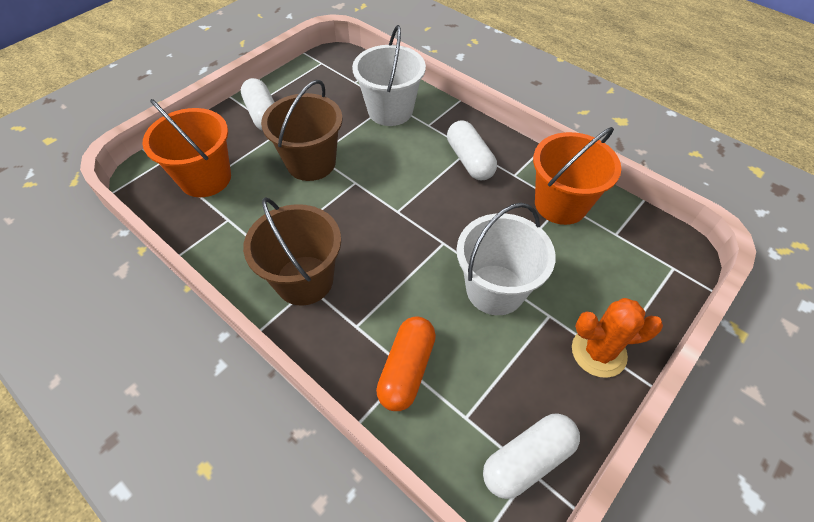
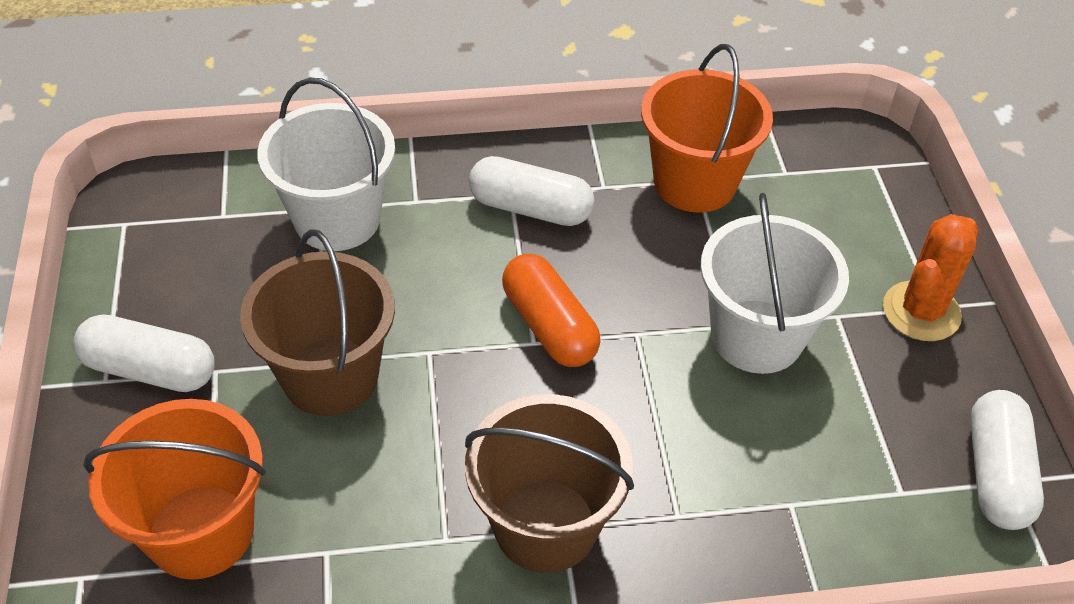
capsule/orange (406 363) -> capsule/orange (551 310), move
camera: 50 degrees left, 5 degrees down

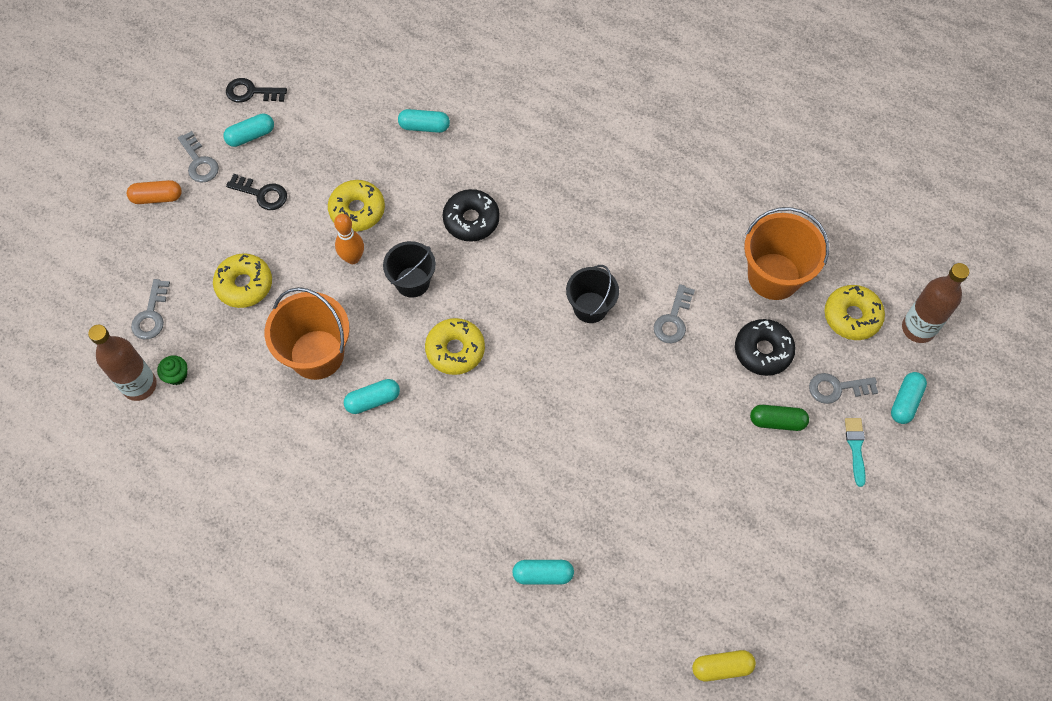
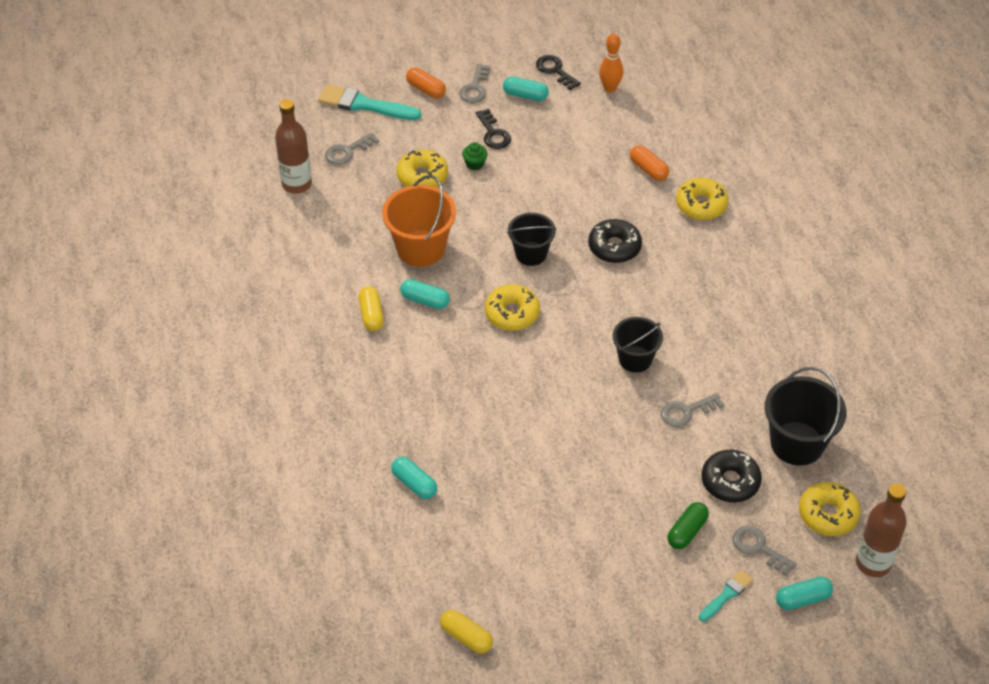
capsule/turquoise (424 121) -> capsule/orange (649 163)
donut/yellow (356 206) -> donut/yellow (702 199), move
bucket/orange (786 253) -> bucket/black (806 416)
bowling pin/orange (349 239) -> bowling pin/orange (611 63), move
cupcake/green (172 370) -> cupcake/green (475 156), move
capsule/green (779 418) -> capsule/green (688 525), 75 degrees clockwise
none -> brush/turquoise (369 102)
none -> capsule/yellow (371 308)
camera: 45 degrees right, 15 degrees down

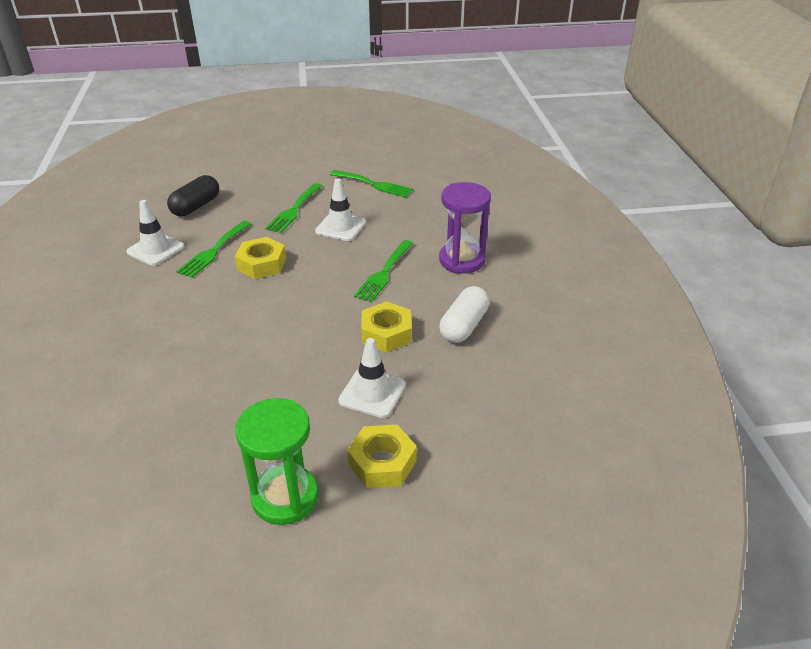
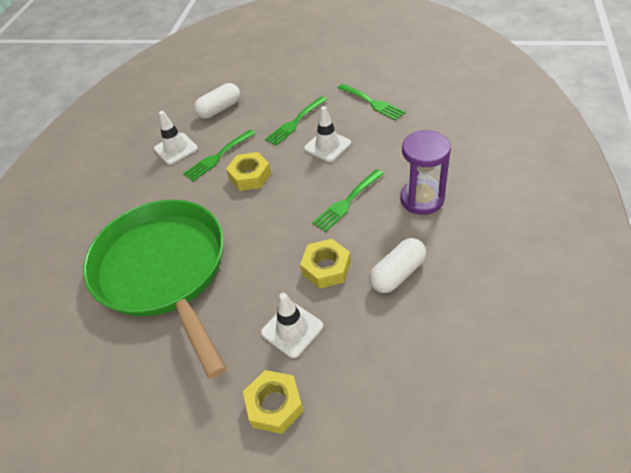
capsule/black (193 195) -> capsule/white (217 101)
hourglass/green (276 461) -> none
none -> pan/green (154 289)
camera: 25 degrees right, 10 degrees up

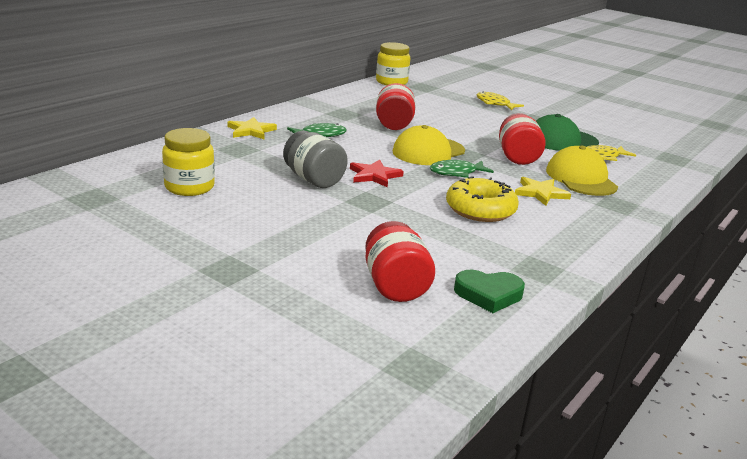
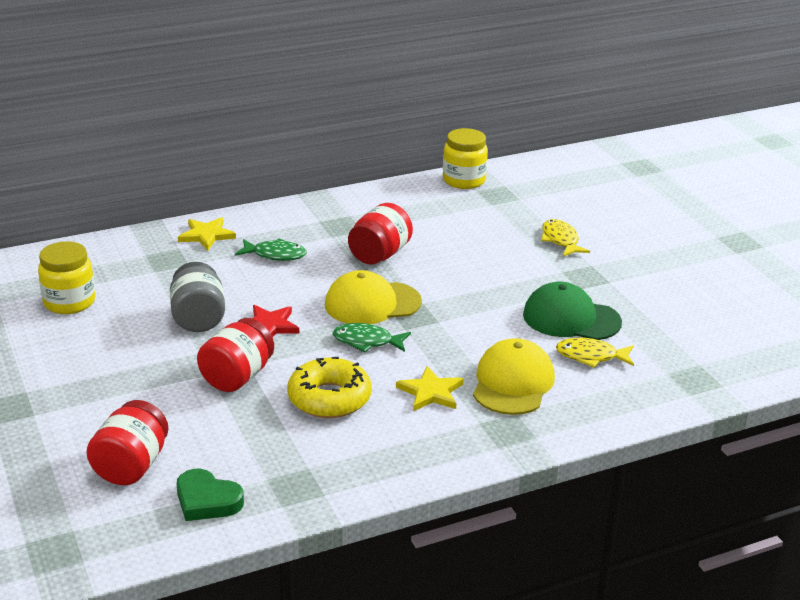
jar/red (522 139) -> jar/red (235 355), move
camera: 30 degrees right, 5 degrees up

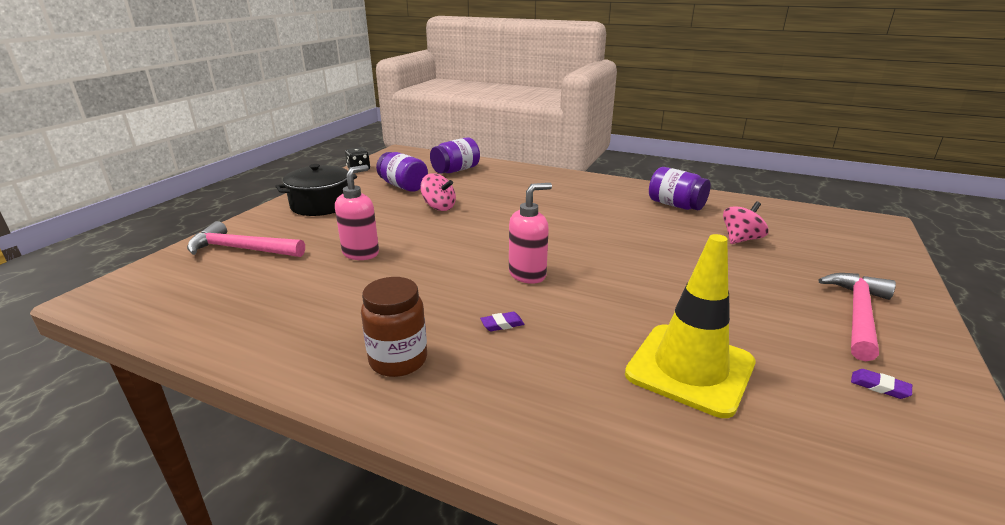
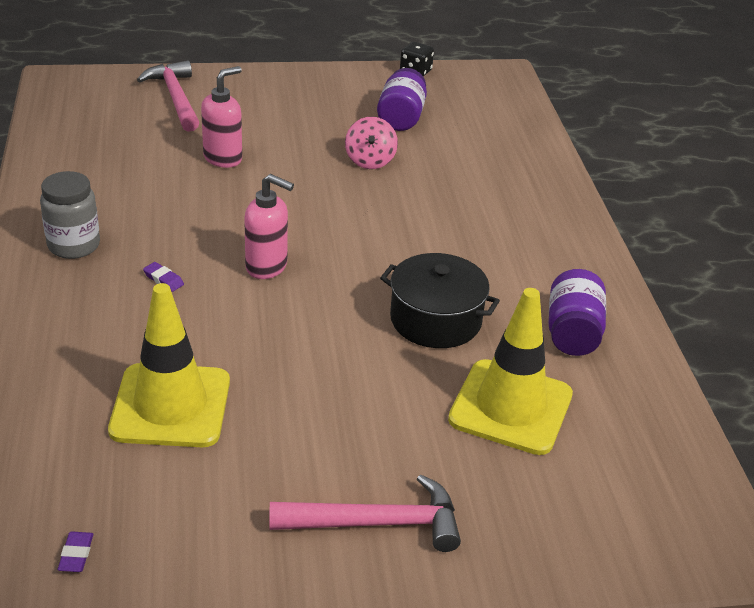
jar/purple (455 155) -> none
pot/black (316 190) -> pot/black (440 300), move
soap dispenser/pink (357 212) -> soap dispenser/pink (221 117), 45 degrees counterclockwise
spinning top/pink (745 222) -> traffic cone/yellow (510 371)
jar/brown (394 327) -> jar/grey (70 215)
eraser/purple (881 384) -> eraser/purple (75 552), move
camera: 55 degrees right, 10 degrees up

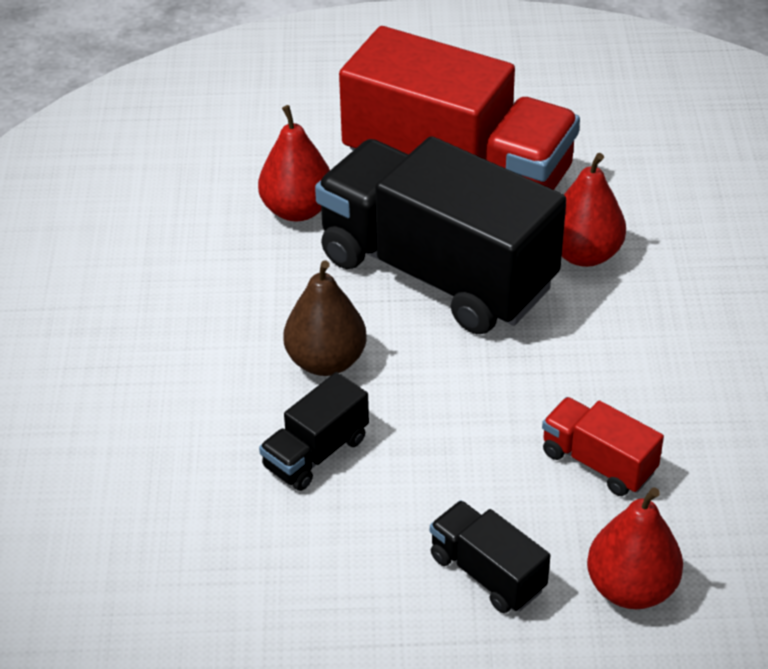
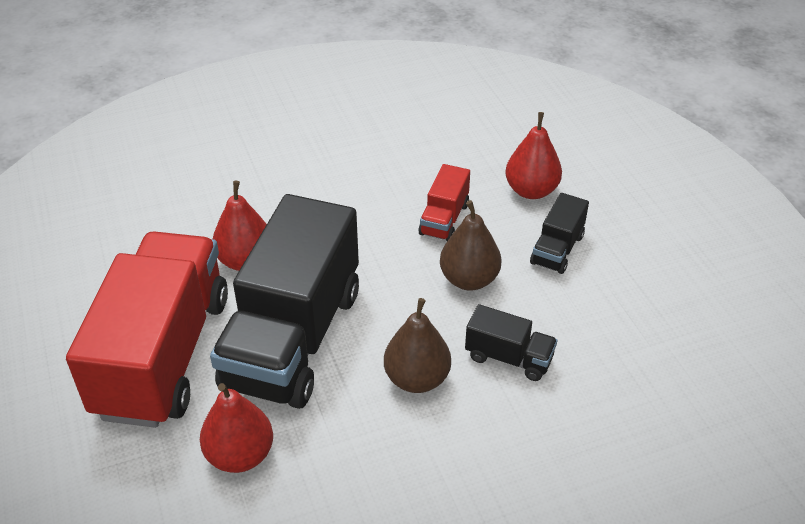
none -> pear/brown (471 245)
camera: 110 degrees left, 0 degrees up

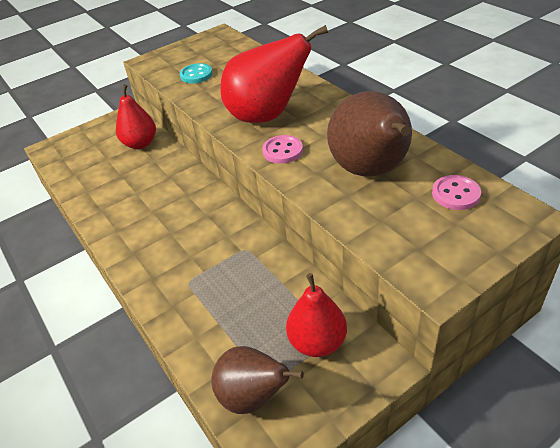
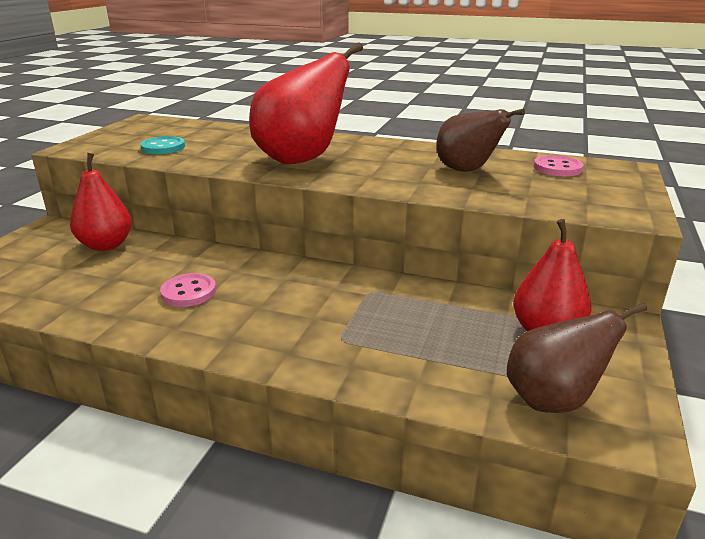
pear/brown (369 133) -> pear/brown (480 140), x0.64
button/pink (282 149) -> button/pink (188 290), move
camera: 40 degrees left, 15 degrees down

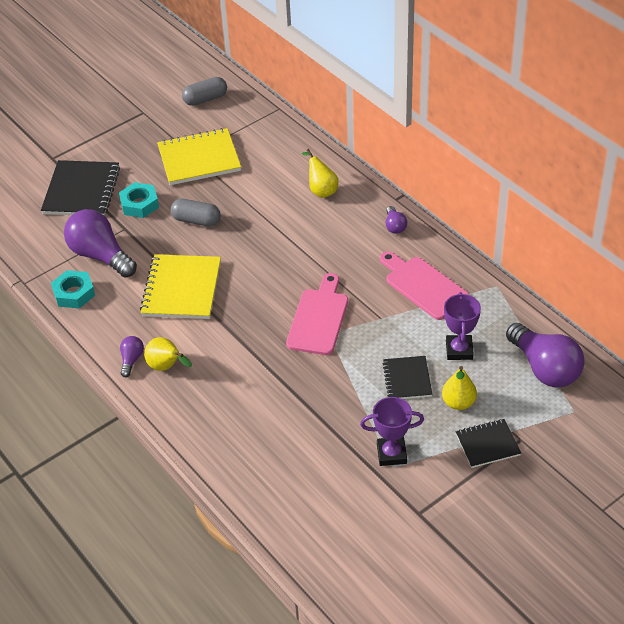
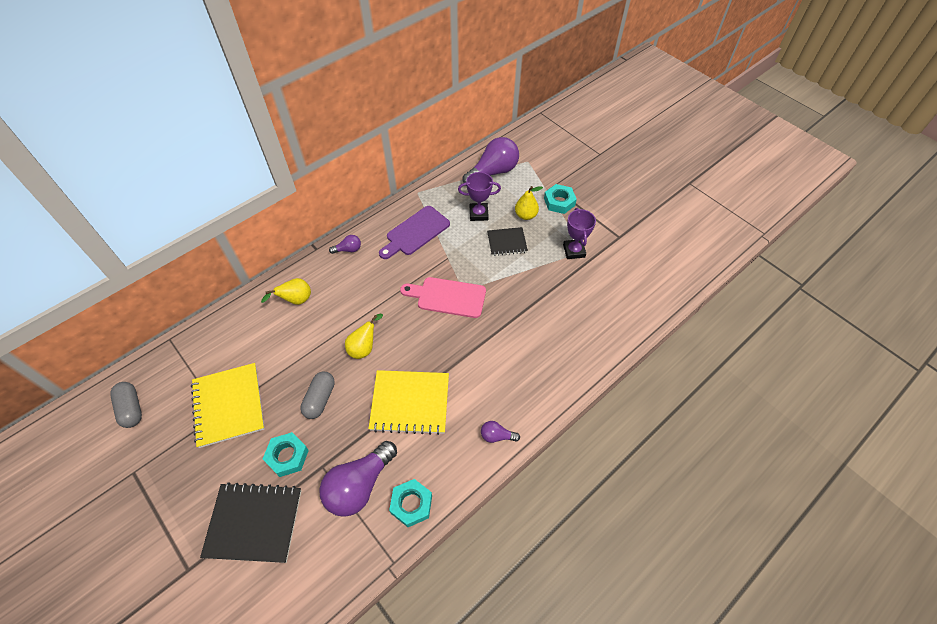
cutting board/pink (424 285) -> cutting board/purple (414 232)
pear/yellow (168 354) -> pear/yellow (364 336), move
notebook/black (488 443) -> nut/turquoise (560 199)
camera: 95 degrees left, 10 degrees up

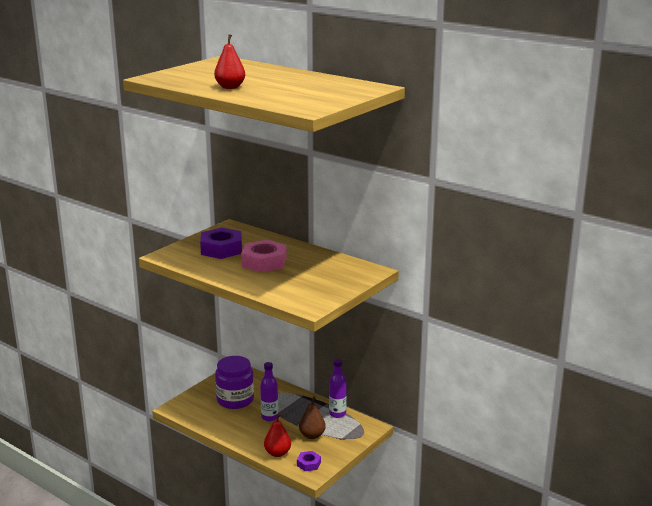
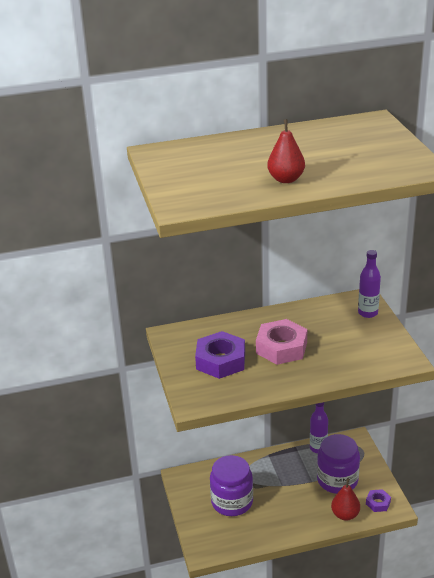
bottle/purple (269 391) -> bottle/purple (369 284), move
pear/brown (312 417) -> jar/purple (338 464)
camera: 50 degrees left, 10 degrees up

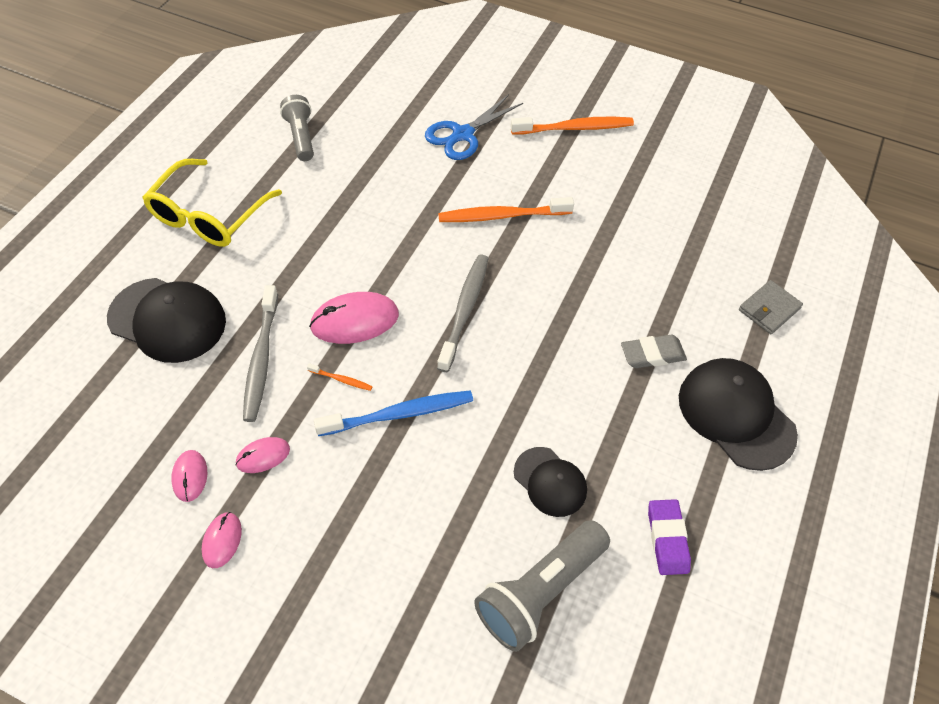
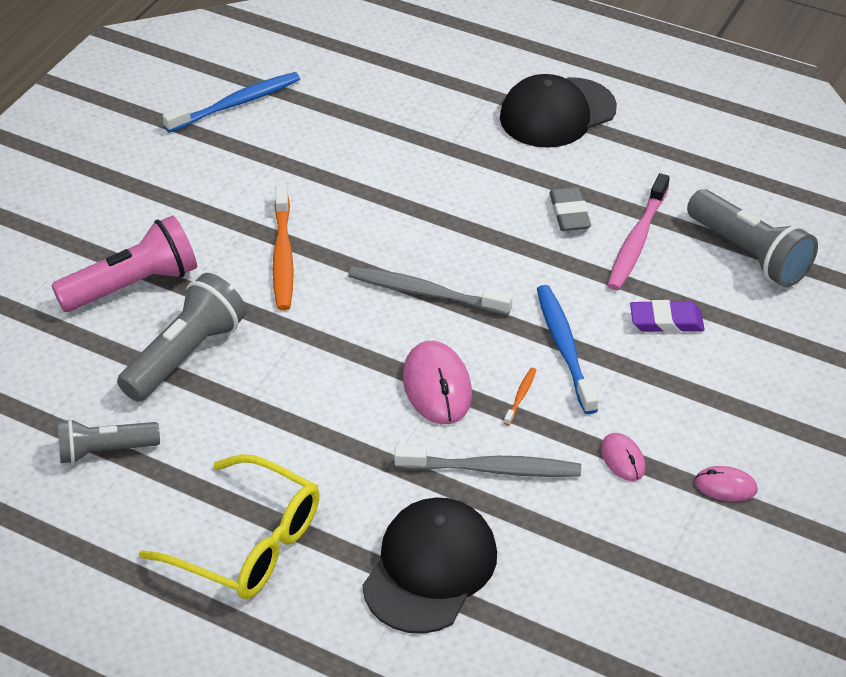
scissors/blue (474 127) -> flashlight/pink (124 263)
toothbrush/orange (572 126) -> none
wallet/grey (771 307) -> none
eraser/grey (654 351) -> eraser/grey (570 209), move
cap/black (550 482) -> toothbrush/pink (638 231)
mouse/pink (189 476) -> none
eraser/purple (669 537) -> eraser/purple (667 316), move
none -> toothbrush/blue (231 102)
none -> flashlight/grey (182 337)
camera: 85 degrees left, 10 degrees down

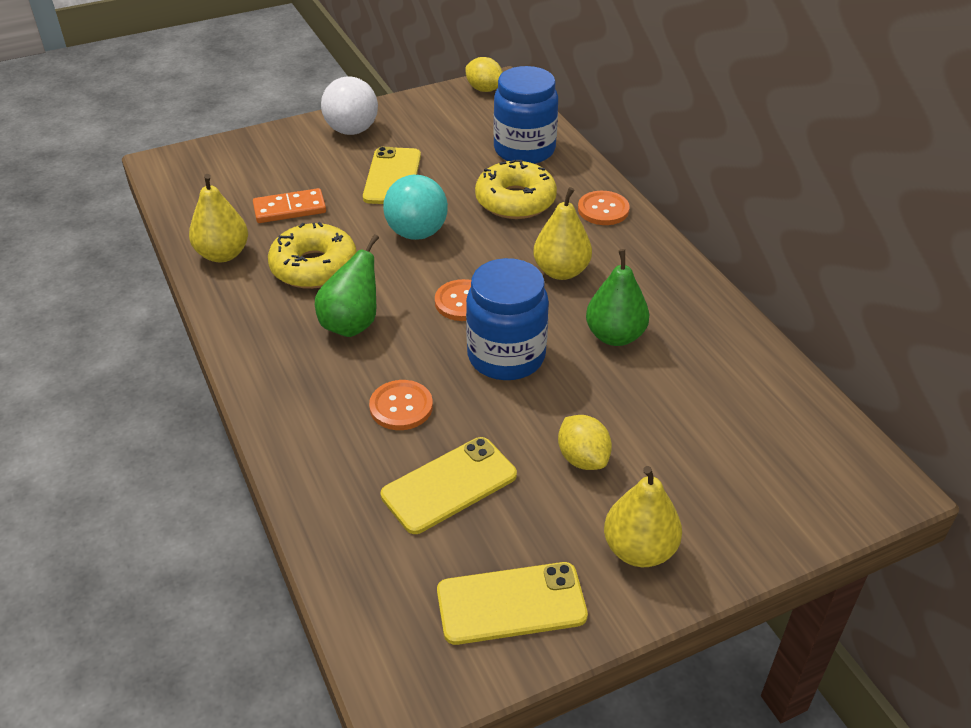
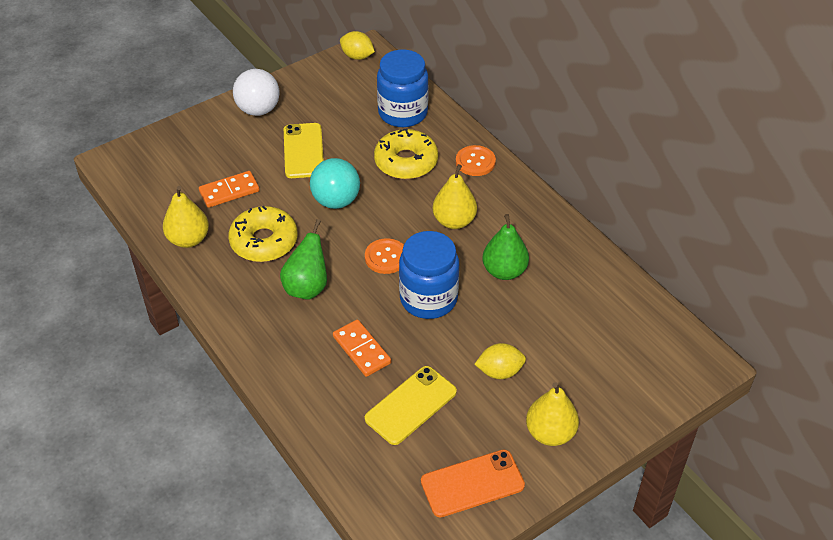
button/orange (401 405) -> domino/orange (362 348)
lemon/yellow (585 442) -> lemon/yellow (500 361), 60 degrees counterclockwise
phone/yellow (512 603) -> phone/orange (473 483)
camera: 10 degrees left, 5 degrees up

